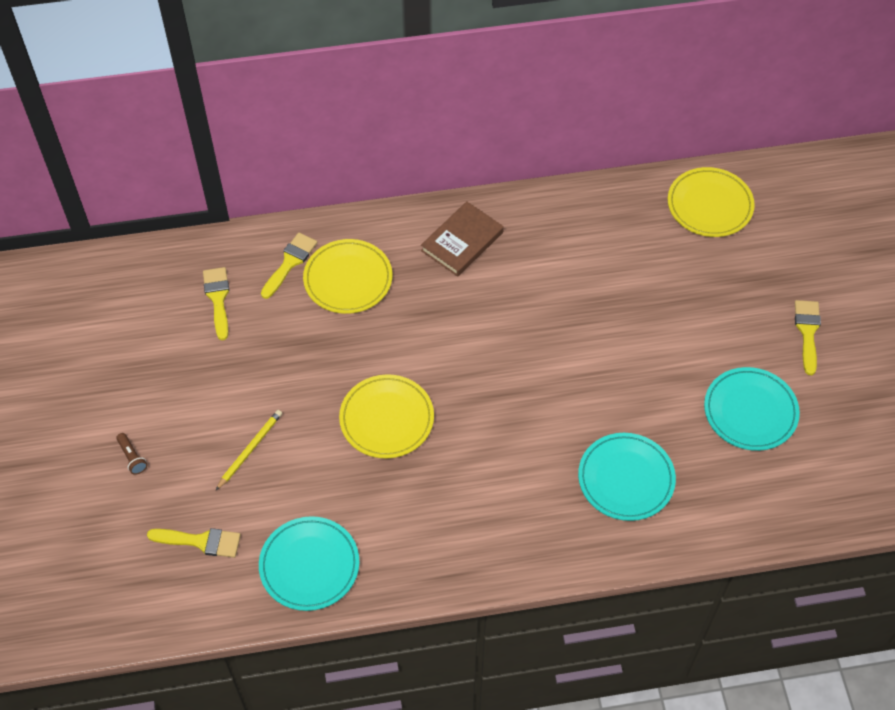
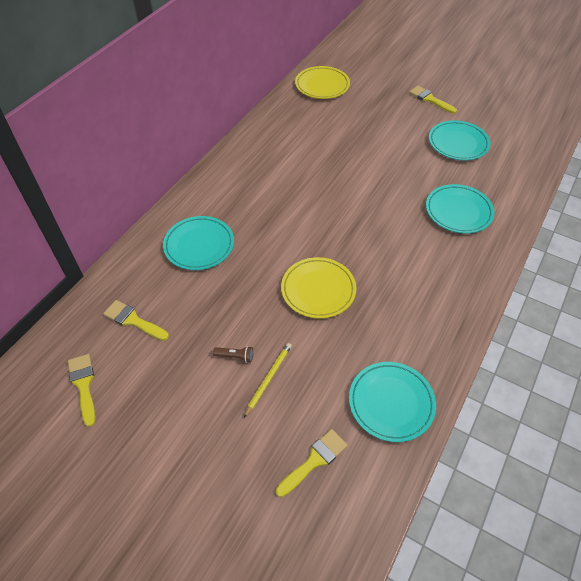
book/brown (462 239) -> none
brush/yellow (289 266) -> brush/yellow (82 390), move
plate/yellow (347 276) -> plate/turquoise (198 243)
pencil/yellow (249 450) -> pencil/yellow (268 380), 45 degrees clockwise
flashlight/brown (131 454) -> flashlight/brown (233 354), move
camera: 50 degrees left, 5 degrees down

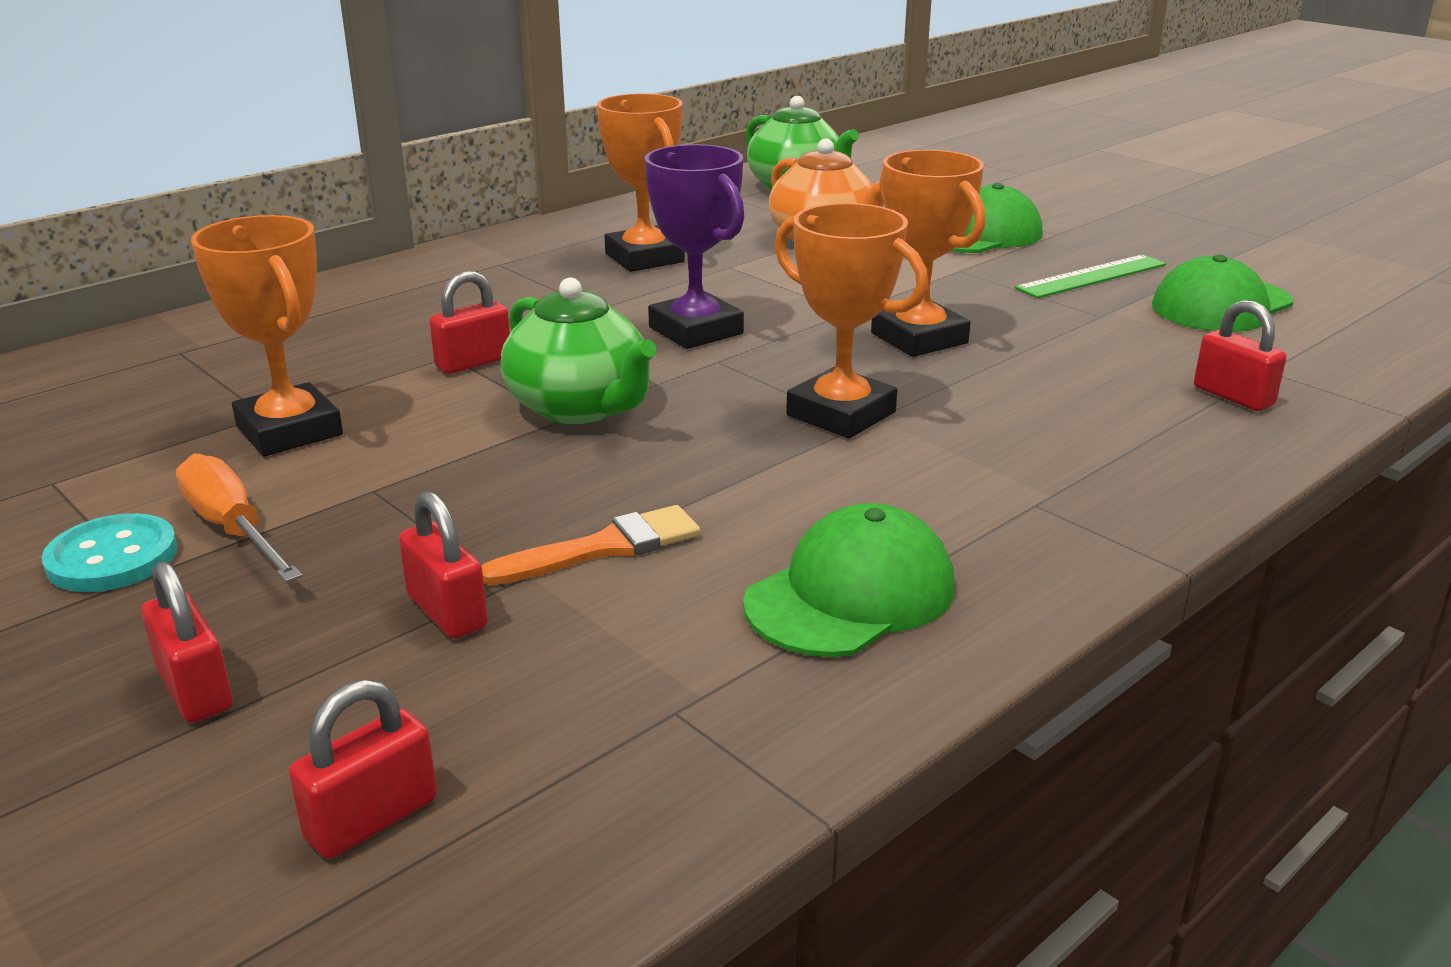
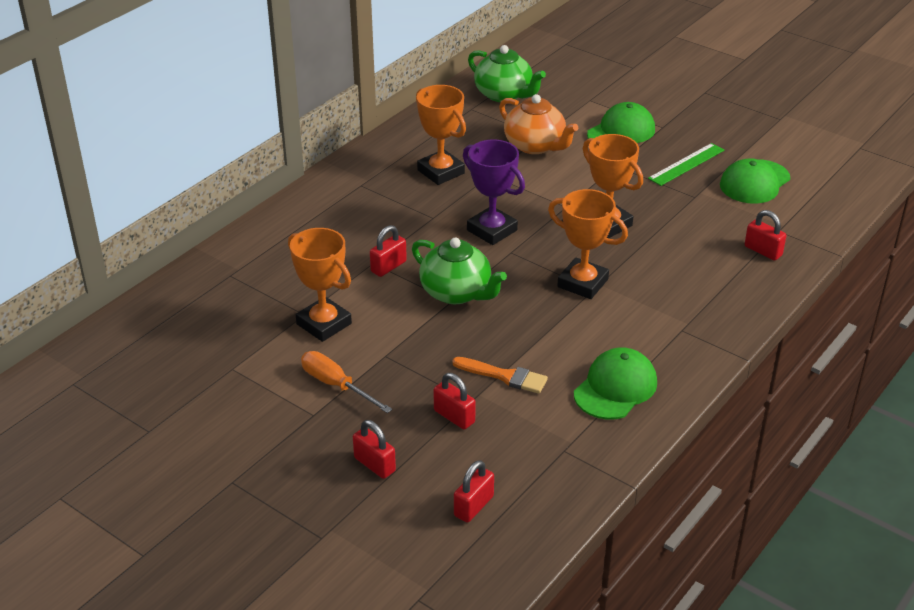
brush/orange (590 545) -> brush/orange (500 375), 60 degrees clockwise
button/turquoise (110 552) -> none
camera: 10 degrees left, 10 degrees up

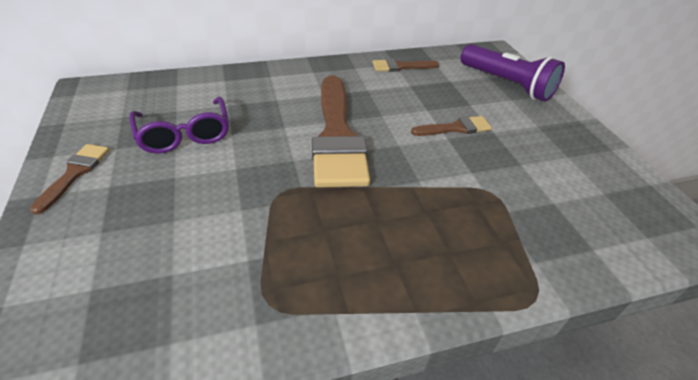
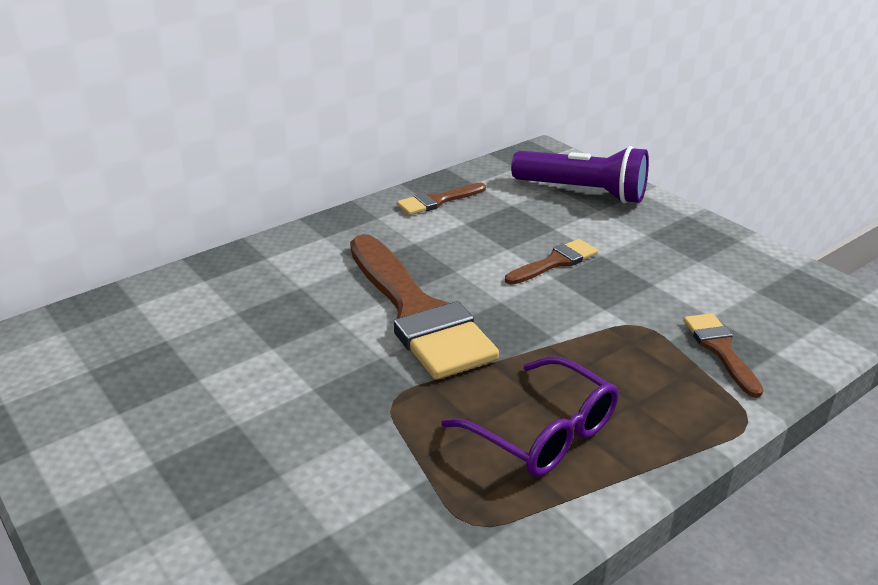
glasses/purple (179 125) -> glasses/purple (529 416), move
brush/brown (69 179) -> brush/brown (723 355), move
camera: 20 degrees left, 10 degrees down

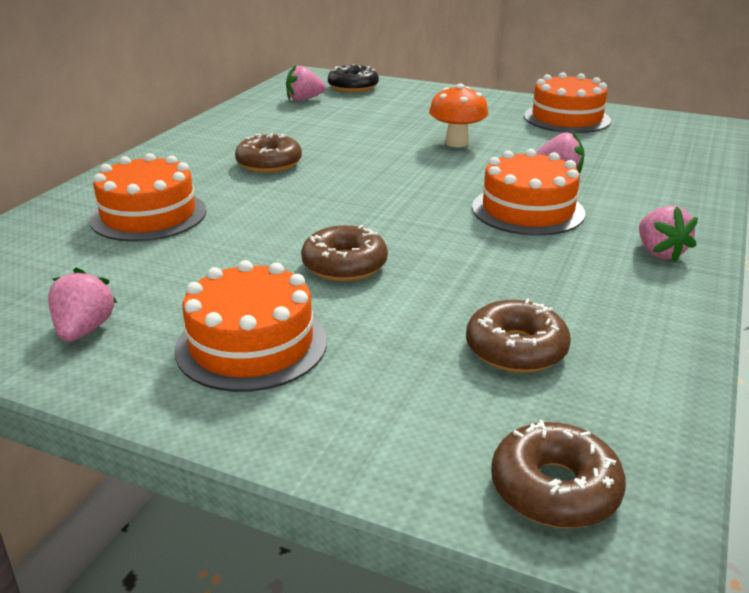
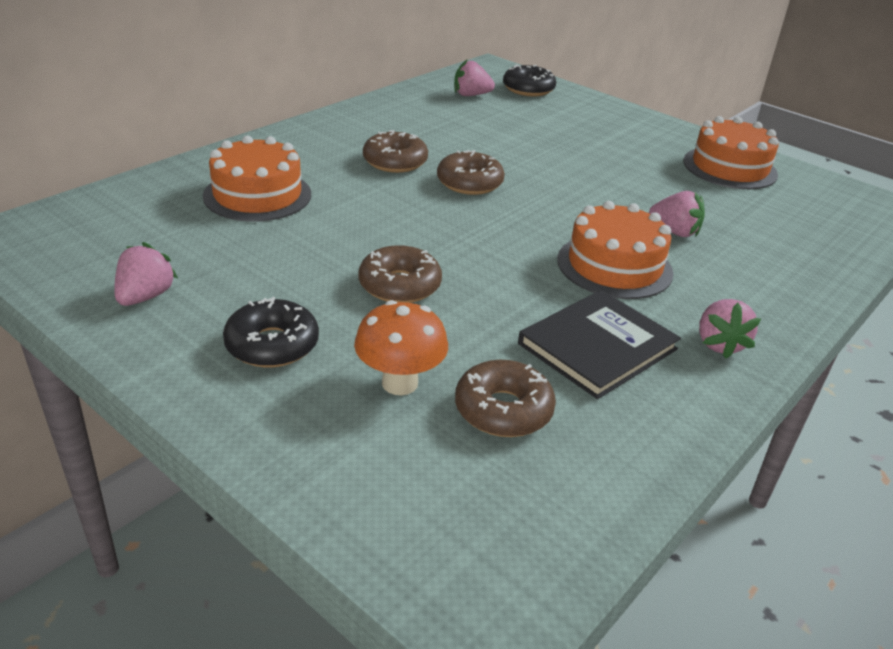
mushroom/orange (458 115) -> mushroom/orange (401 347), move
cake/orange (251 326) -> donut/black (271 332)
donut/brown (558 474) -> donut/brown (471 172), move
none -> book/black (599 344)
camera: 15 degrees right, 5 degrees up

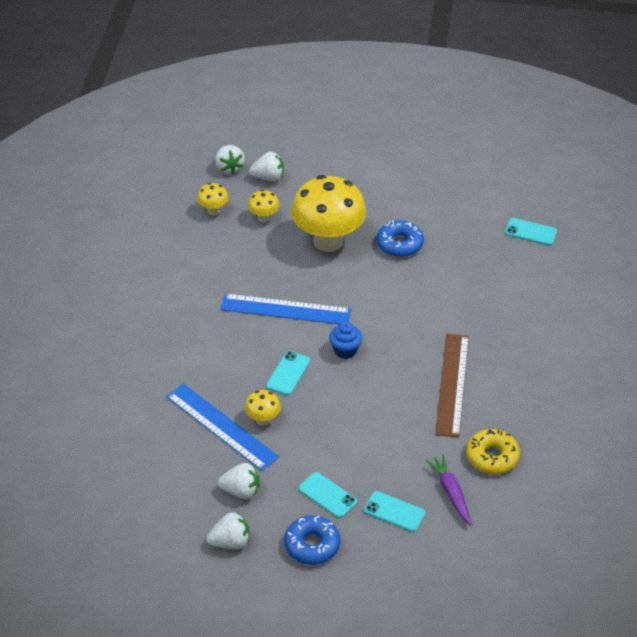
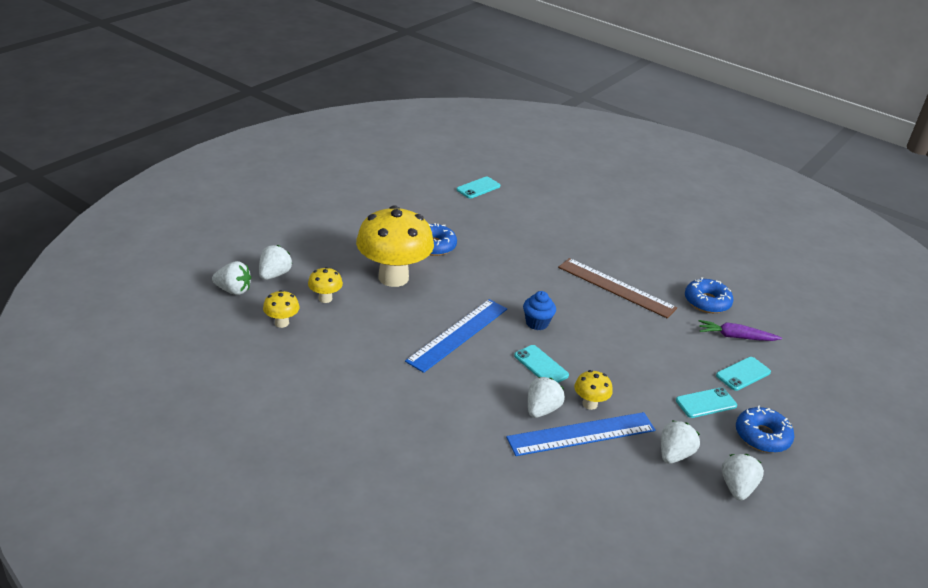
donut/yellow (493 451) -> donut/blue (709 295)
none -> strawberry/white (546 397)
camera: 65 degrees left, 10 degrees down

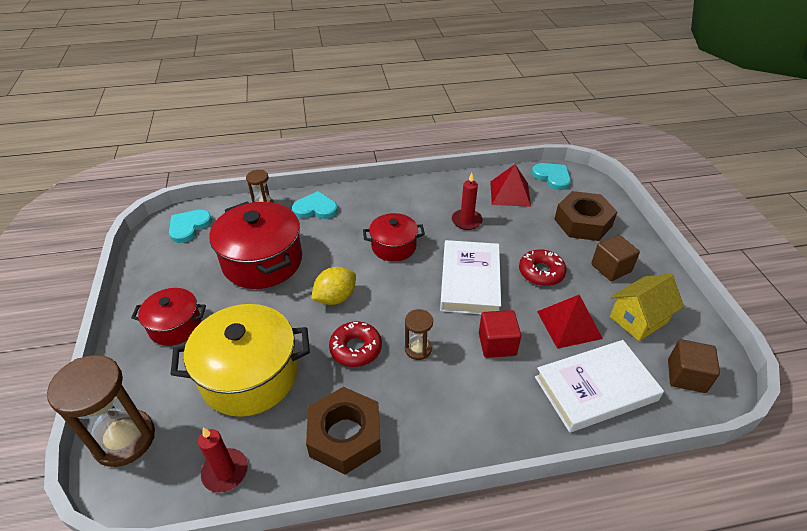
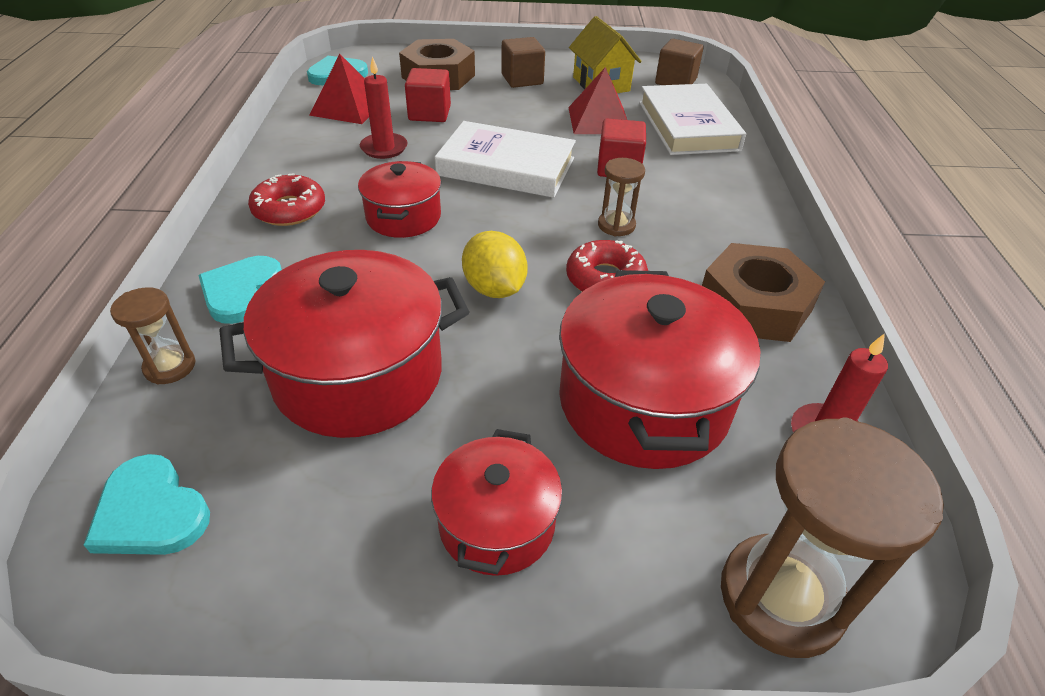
donut/red (542 267) -> donut/red (286 199), move
pot/yellow (240 360) -> pot/red (660 369)
none -> cube/red (428 95)
camera: 80 degrees left, 0 degrees up

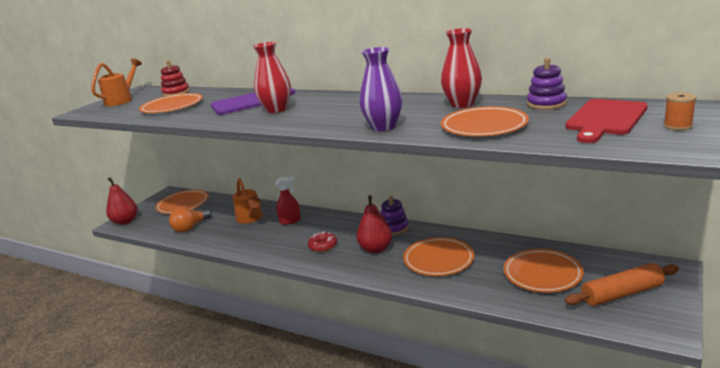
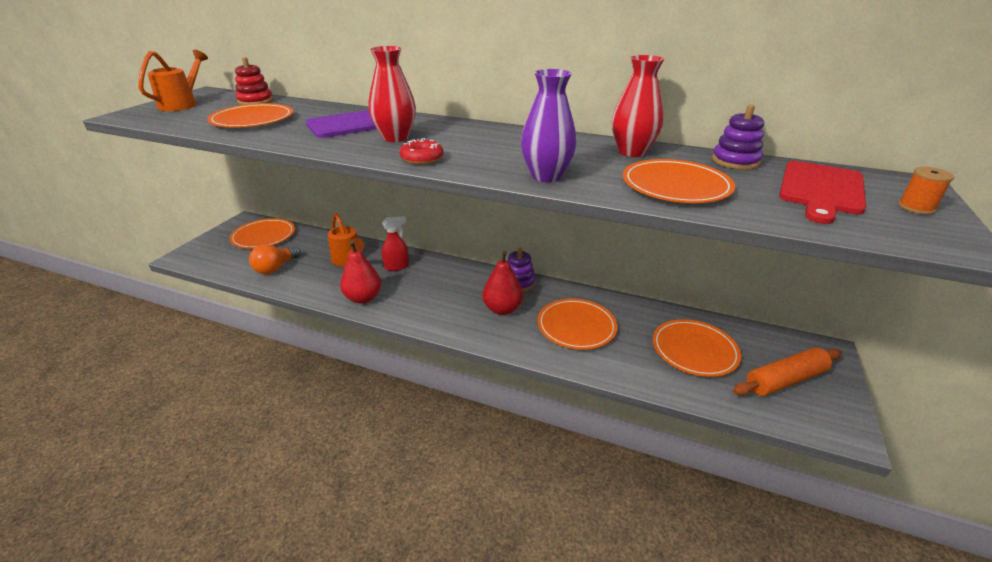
pear/red (121 201) -> pear/red (360 272), move
donut/red (322 241) -> donut/red (421 151), move
camera: 10 degrees left, 10 degrees up

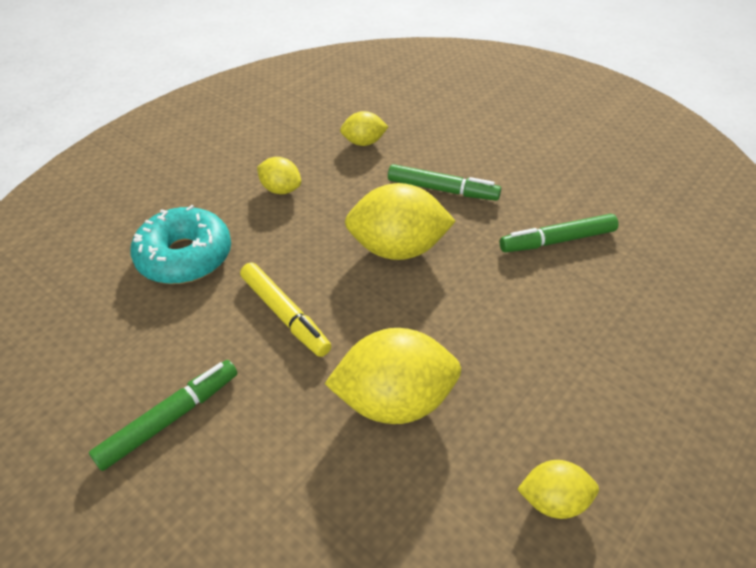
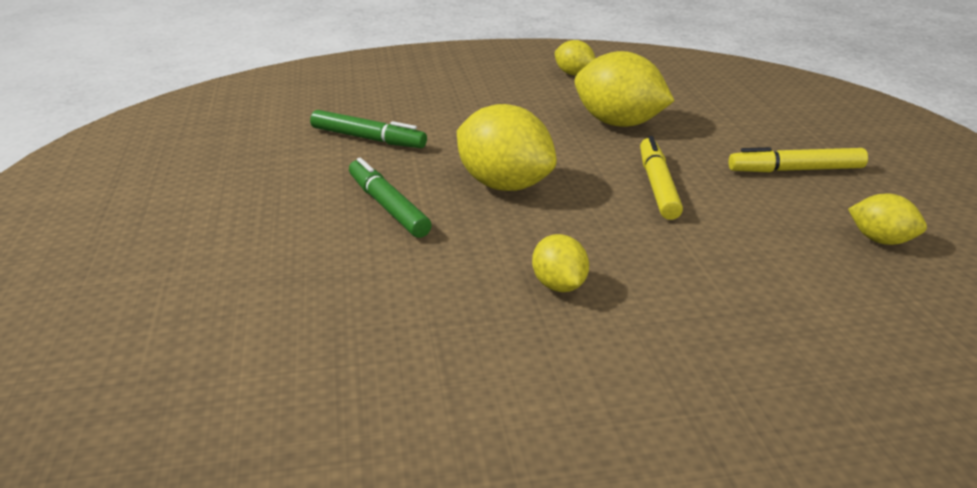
lemon/yellow (364 128) -> lemon/yellow (887 219), move
donut/turquoise (181 244) -> none
marker/green (163 415) -> marker/yellow (798 159)
camera: 140 degrees left, 15 degrees down

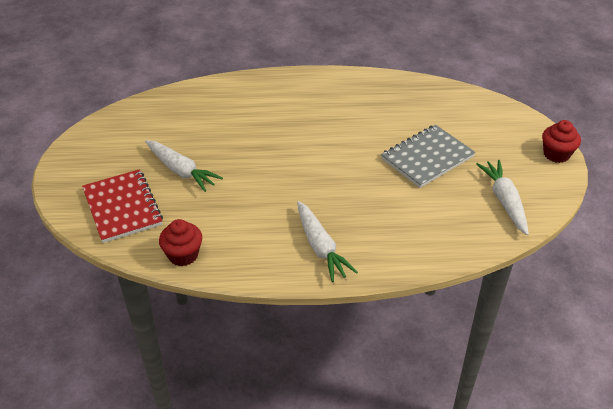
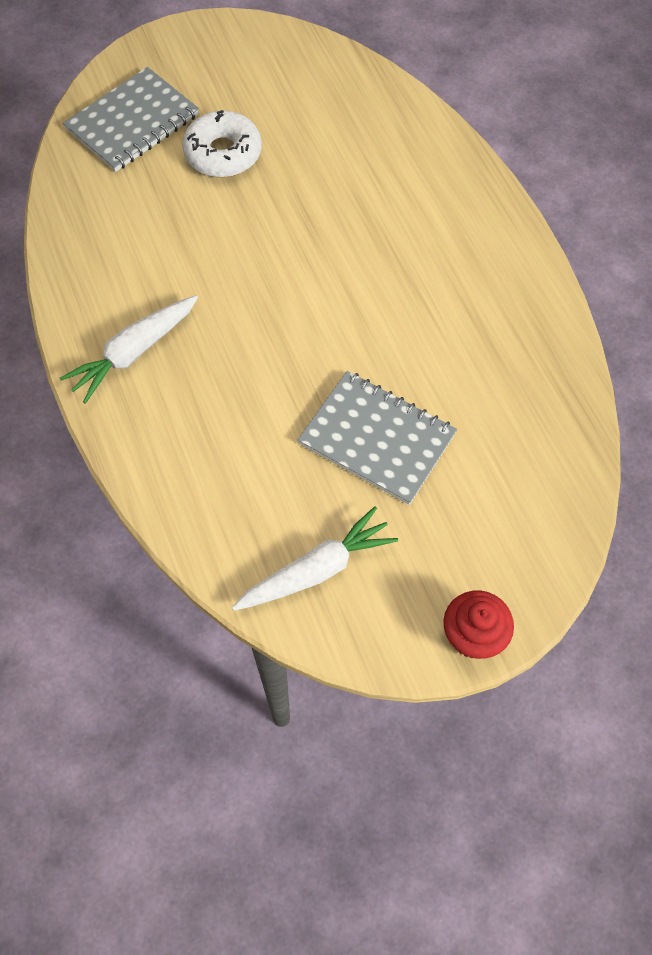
carrot/white (184 166) -> donut/white (222 143)
notebook/red (122 206) -> notebook/grey (131 119)
cupcake/red (180 242) -> none
camera: 70 degrees right, 20 degrees up

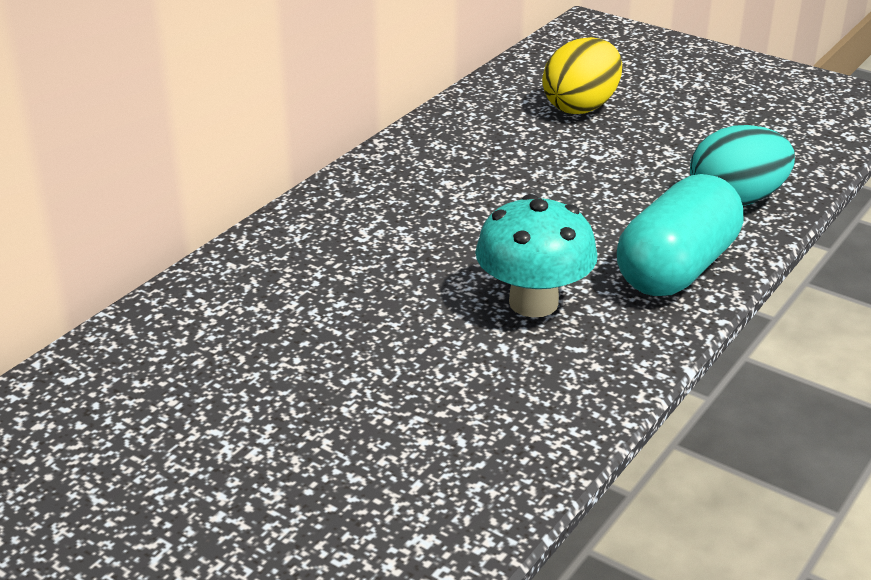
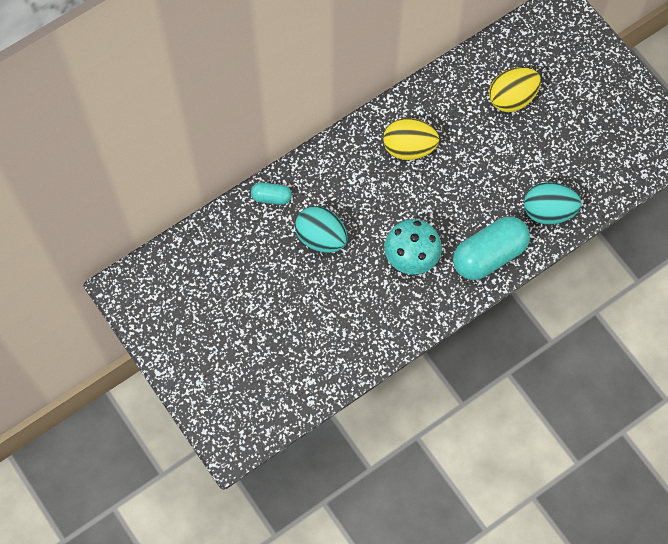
none -> egg/yellow (411 139)
none -> capsule/turquoise (271 193)
none -> egg/turquoise (321 229)
camera: 20 degrees right, 35 degrees up

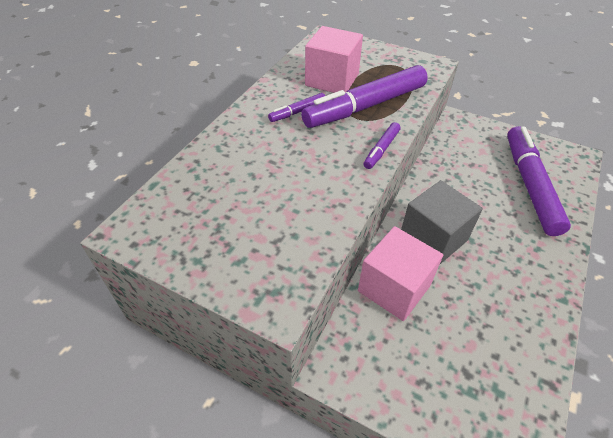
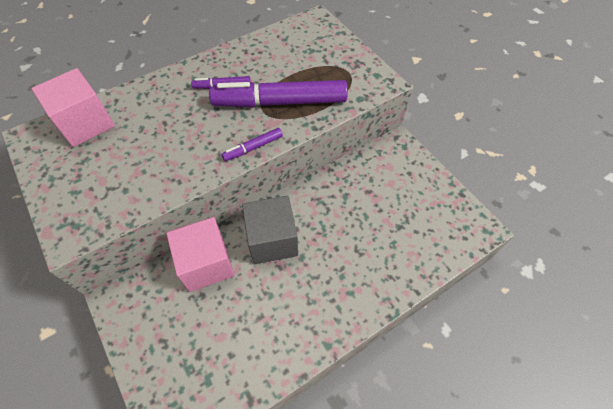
cube/pink (334 59) -> cube/pink (73 107), move
marker/purple (539 181) -> none
camera: 30 degrees right, 10 degrees up

